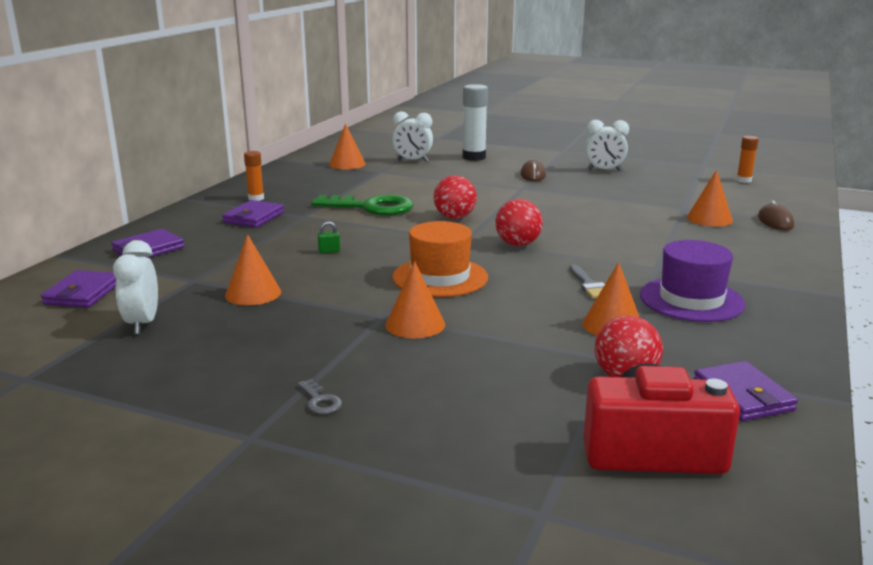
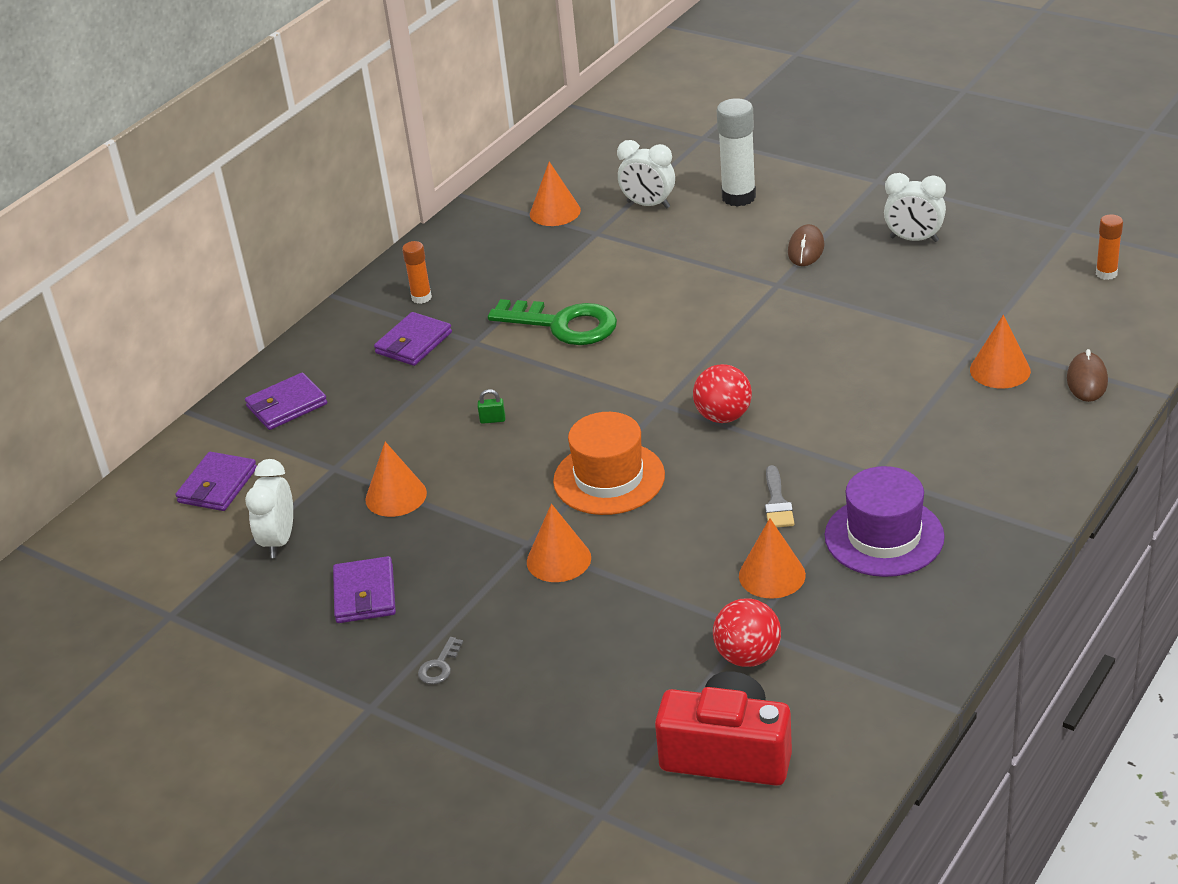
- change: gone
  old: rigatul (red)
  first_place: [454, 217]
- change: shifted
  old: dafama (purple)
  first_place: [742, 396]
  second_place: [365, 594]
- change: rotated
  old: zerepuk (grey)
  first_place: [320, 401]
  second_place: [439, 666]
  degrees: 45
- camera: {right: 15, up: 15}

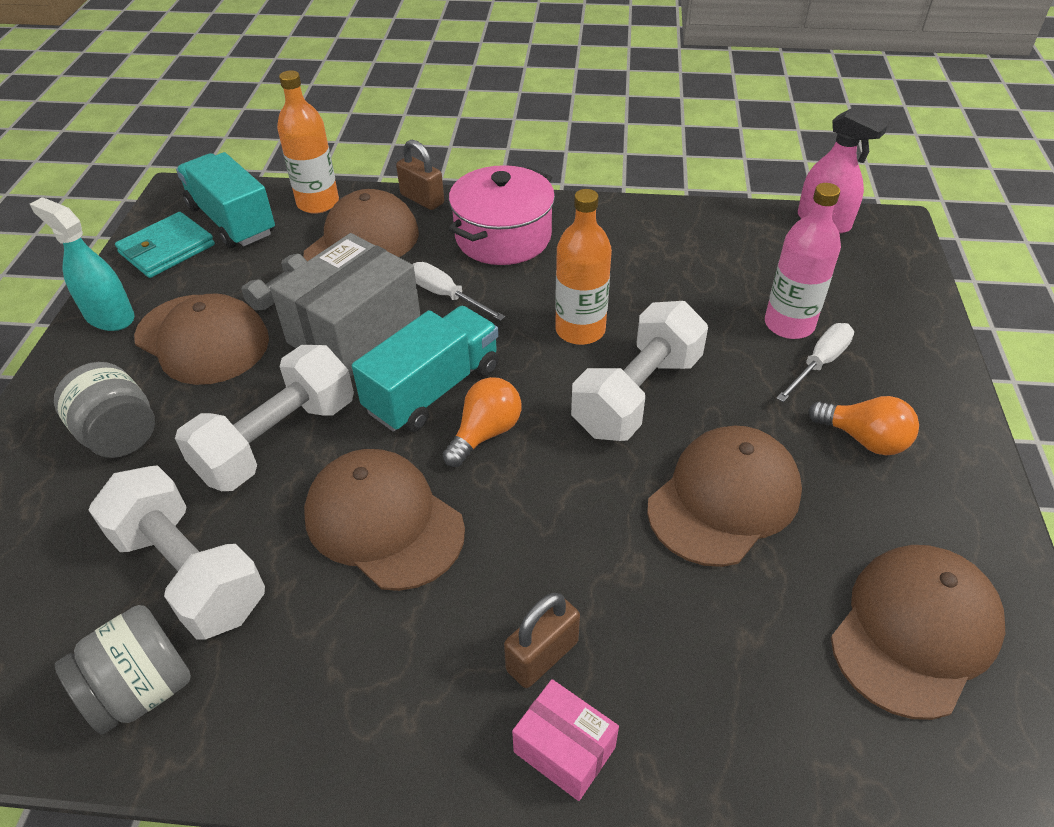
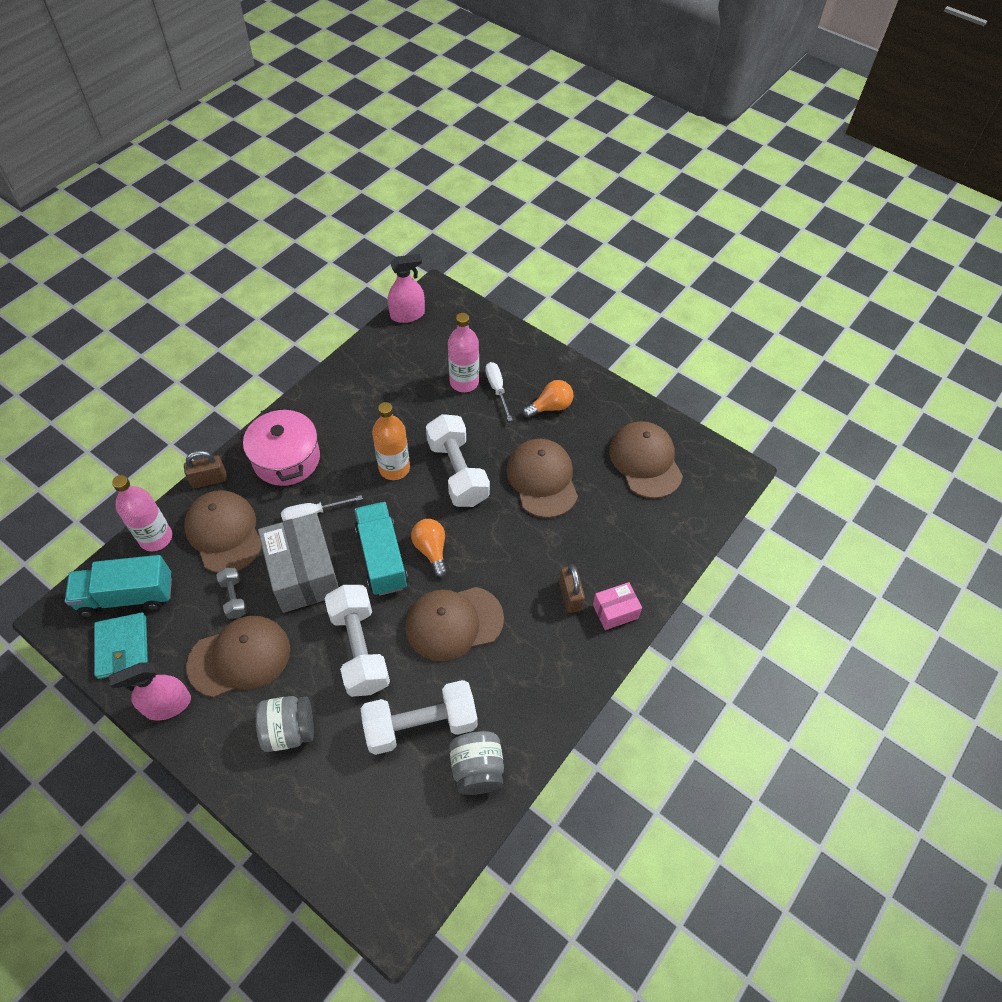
- change: repainted
  old: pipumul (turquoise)
  new: pipumul (pink)
  first_place: [109, 316]
  second_place: [168, 705]
- change: repainted
  old: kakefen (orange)
  new: kakefen (pink)
  first_place: [318, 203]
  second_place: [156, 538]
- camera: {right: -60, up: 10}

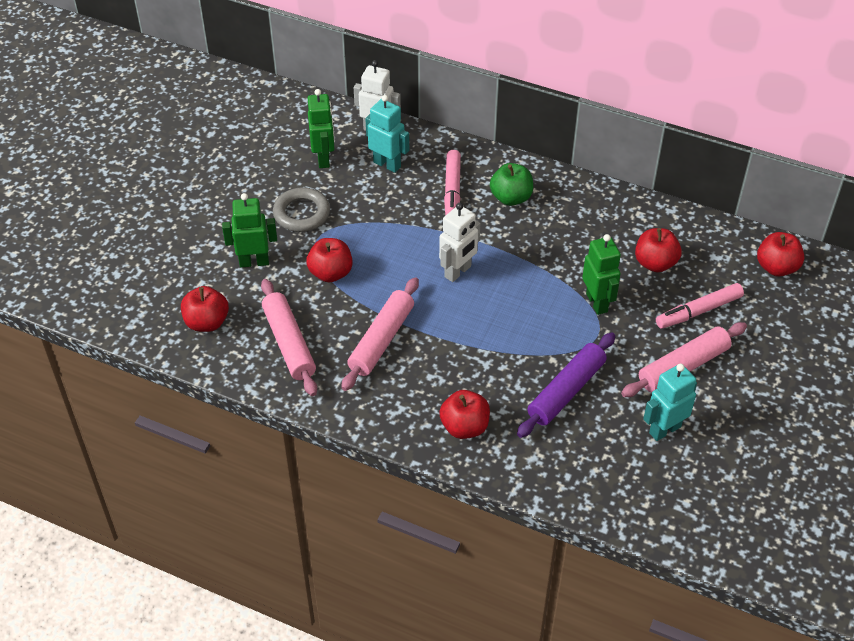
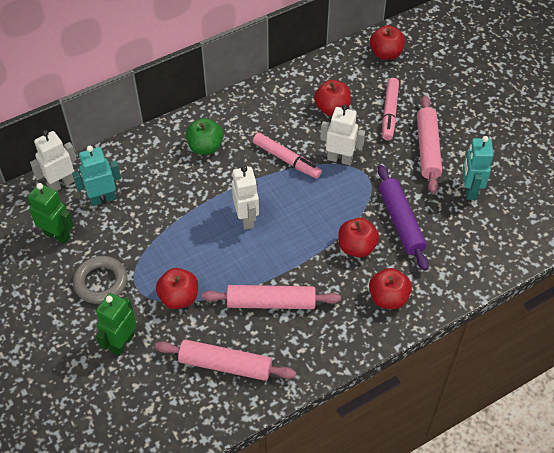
- change: shifted
  old: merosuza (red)
  first_place: [207, 322]
  second_place: [356, 247]
- change: shifted
  old: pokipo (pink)
  first_place: [452, 190]
  second_place: [286, 160]
- change: repainted
  old: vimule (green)
  new: vimule (white)
  first_place: [597, 303]
  second_place: [340, 159]
- change: rotated
  old: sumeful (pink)
  first_place: [381, 340]
  second_place: [271, 302]
  degrees: -60
- camera: {right: -55, up: 5}

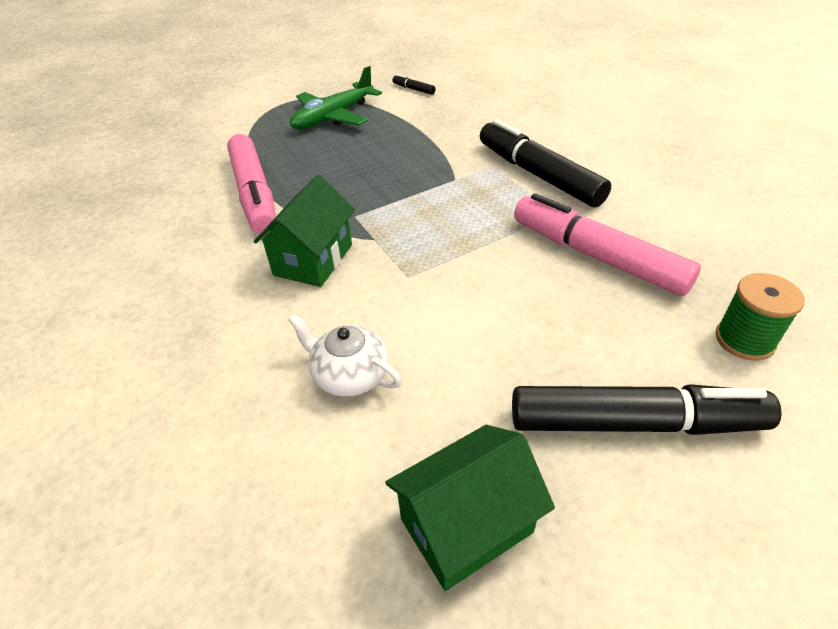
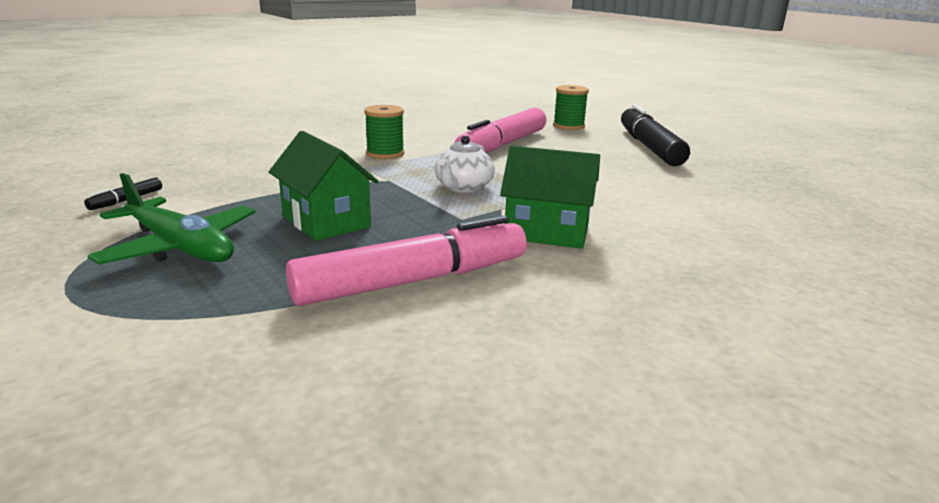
- change: shifted
  old: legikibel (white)
  first_place: [349, 374]
  second_place: [463, 187]
- change: shifted
  old: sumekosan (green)
  first_place: [466, 525]
  second_place: [326, 221]
- change: swapped
  old: pokipo (black)
  new: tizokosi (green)
  first_place: [538, 175]
  second_place: [385, 153]
- camera: {right: -100, up: -20}

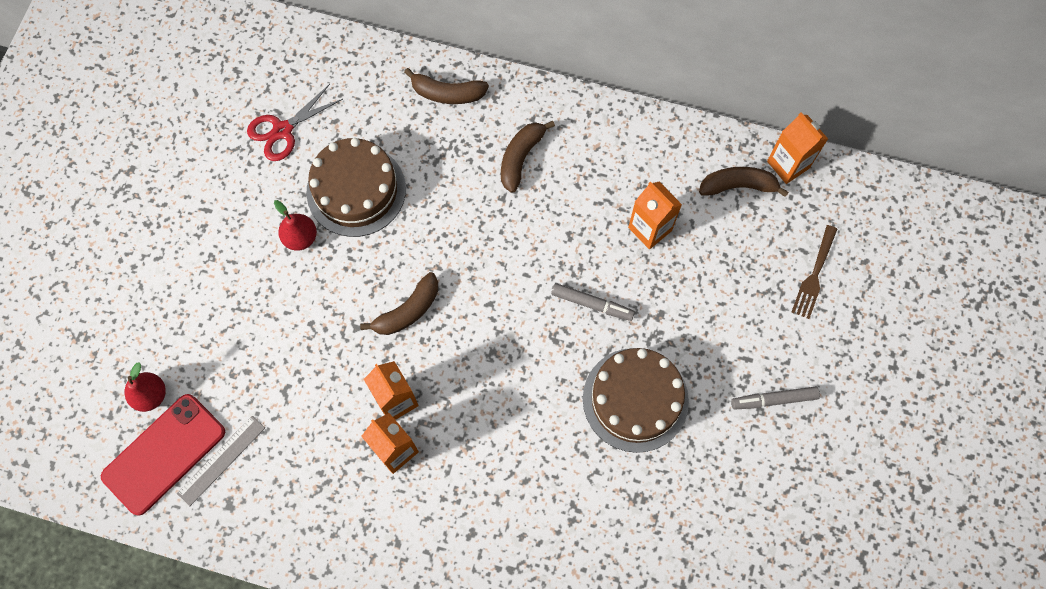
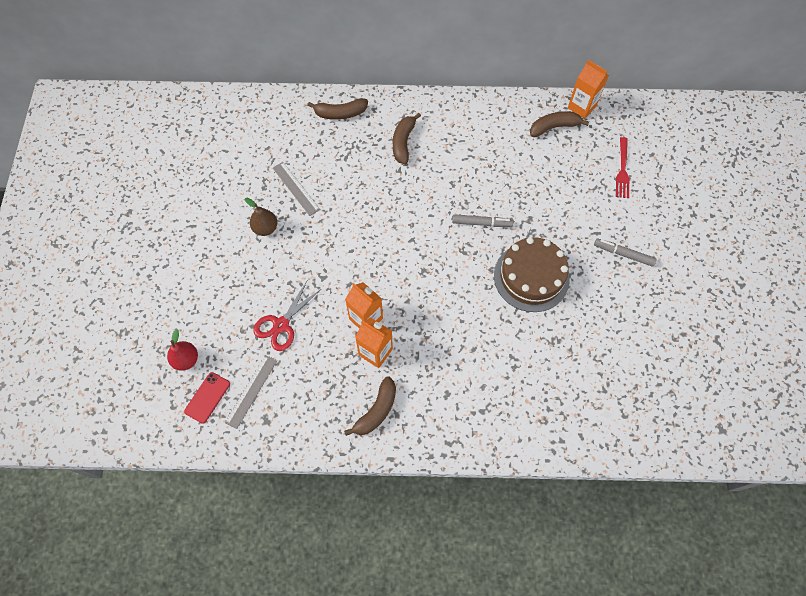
- change: gone
  old: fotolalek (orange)
  first_place: [650, 229]
- change: shifted
  old: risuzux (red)
  first_place: [283, 130]
  second_place: [281, 325]
- change: shifted
  old: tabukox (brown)
  first_place: [407, 311]
  second_place: [376, 411]
- change: swapped
  old: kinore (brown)
  new: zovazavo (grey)
  first_place: [356, 190]
  second_place: [295, 188]
- change: repainted
  old: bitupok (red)
  new: bitupok (brown)
  first_place: [300, 238]
  second_place: [265, 228]
- change: repainted
  old: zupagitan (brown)
  new: zupagitan (red)
  first_place: [814, 275]
  second_place: [622, 170]
- change: rotated
  old: pokipo (grey)
  first_place: [774, 399]
  second_place: [623, 254]
  degrees: 45
- change: scaled
  old: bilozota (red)
  first_place: [164, 454]
  second_place: [207, 397]
  factor: 0.54
- camera: {right: -15, up: -5}

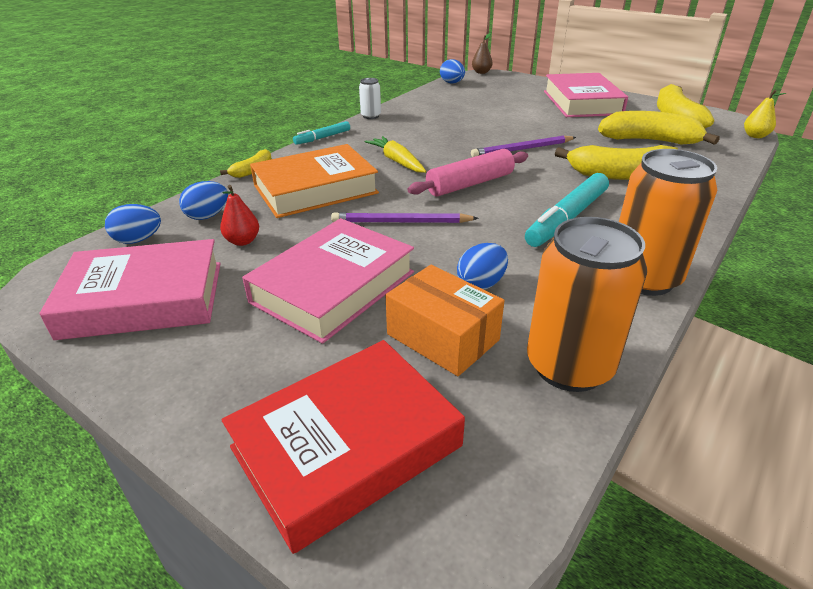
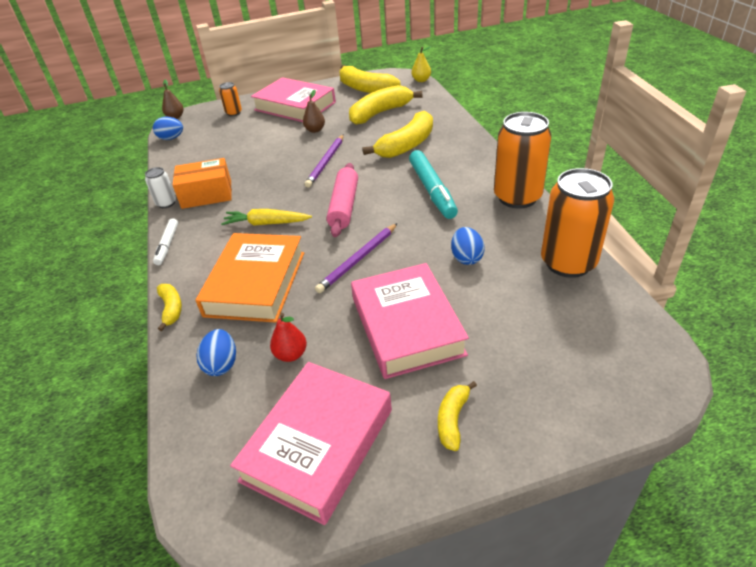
- change: gone
  old: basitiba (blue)
  first_place: [138, 240]
- change: gone
  old: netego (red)
  first_place: [346, 446]
- change: new
  new: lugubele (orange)
  second_place: [234, 113]
- change: new
  new: bitupok (brown)
  second_place: [315, 130]
- change: new
  new: tabukox (yellow)
  second_place: [453, 419]
- change: shifted
  old: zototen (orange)
  first_place: [443, 337]
  second_place: [207, 194]
- change: repainted
  old: pokipo (turquoise)
  new: pokipo (white)
  first_place: [322, 138]
  second_place: [167, 245]
- camera: {right: -50, up: 5}

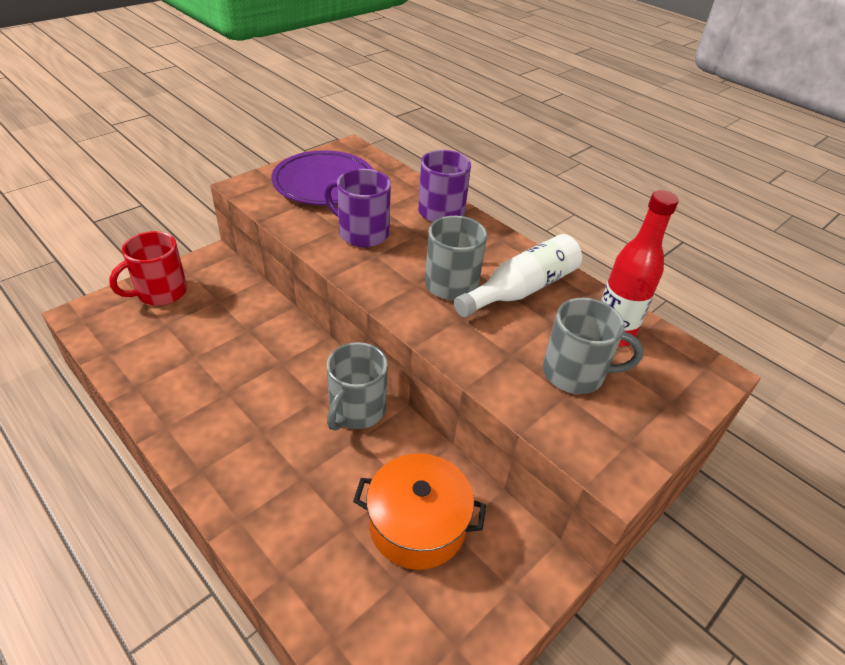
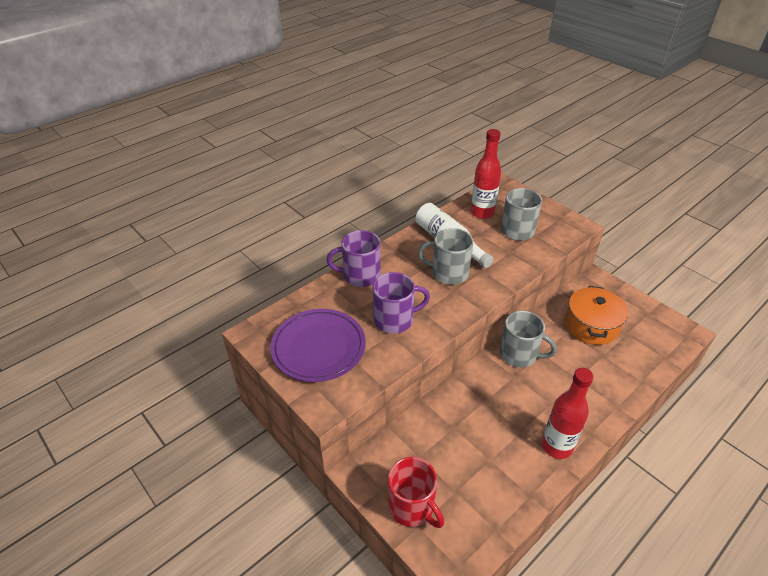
- change: new
  new: kakefen (red)
  second_place: [556, 446]
- change: rotated
  old: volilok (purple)
  first_place: [362, 233]
  second_place: [395, 319]
  degrees: -135
- camera: {right: -85, up: 0}

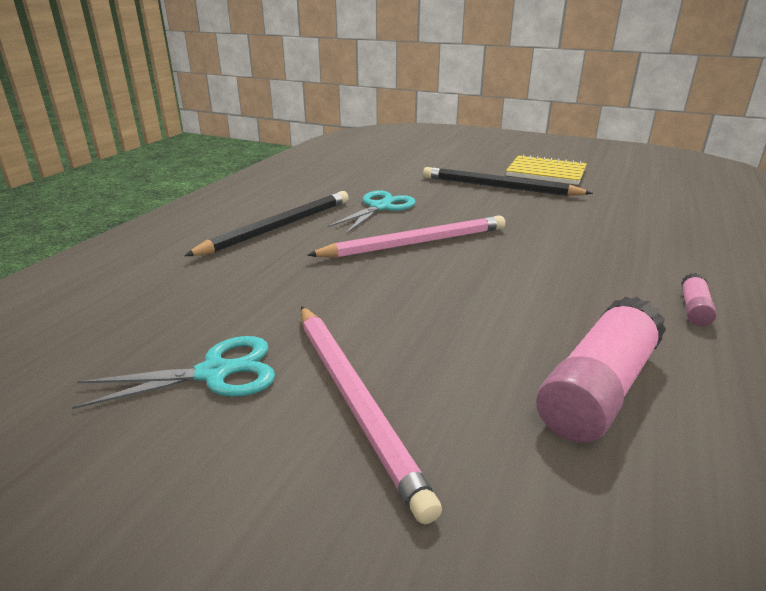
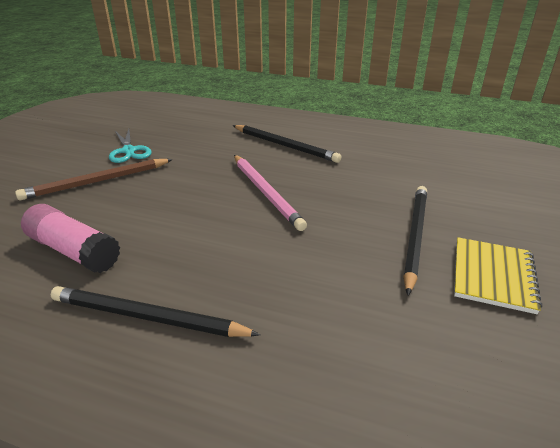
- change: gone
  old: risuzux (turquoise)
  first_place: [380, 207]
- change: swapped
  old: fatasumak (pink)
  new: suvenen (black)
  first_place: [694, 309]
  second_place: [148, 317]
- change: repainted
  old: suvenen (pink)
  new: suvenen (brown)
  first_place: [355, 400]
  second_place: [97, 182]
- camera: {right: 85, up: 5}

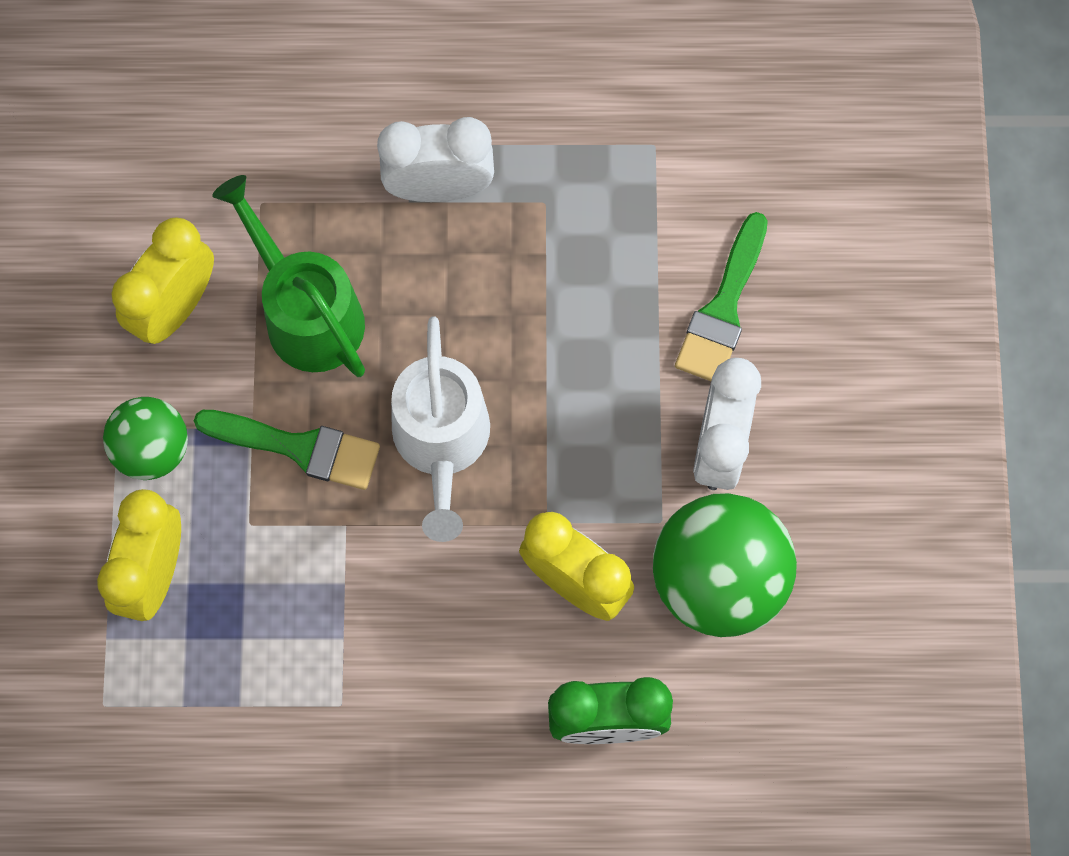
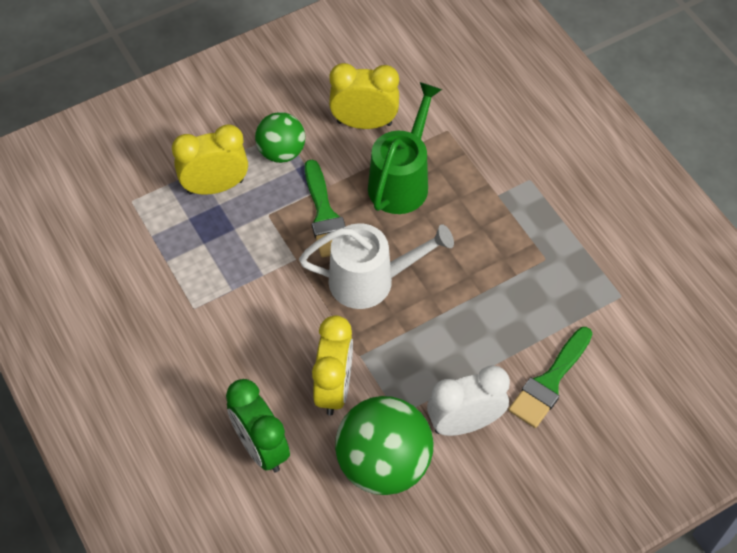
- change: gone
  old: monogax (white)
  first_place: [439, 187]
- change: rotated
  old: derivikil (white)
  first_place: [441, 444]
  second_place: [371, 280]
  degrees: -150
- change: rotated
  old: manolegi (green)
  first_place: [723, 309]
  second_place: [549, 382]
  degrees: -45
- camera: {right: 60, up: -15}

